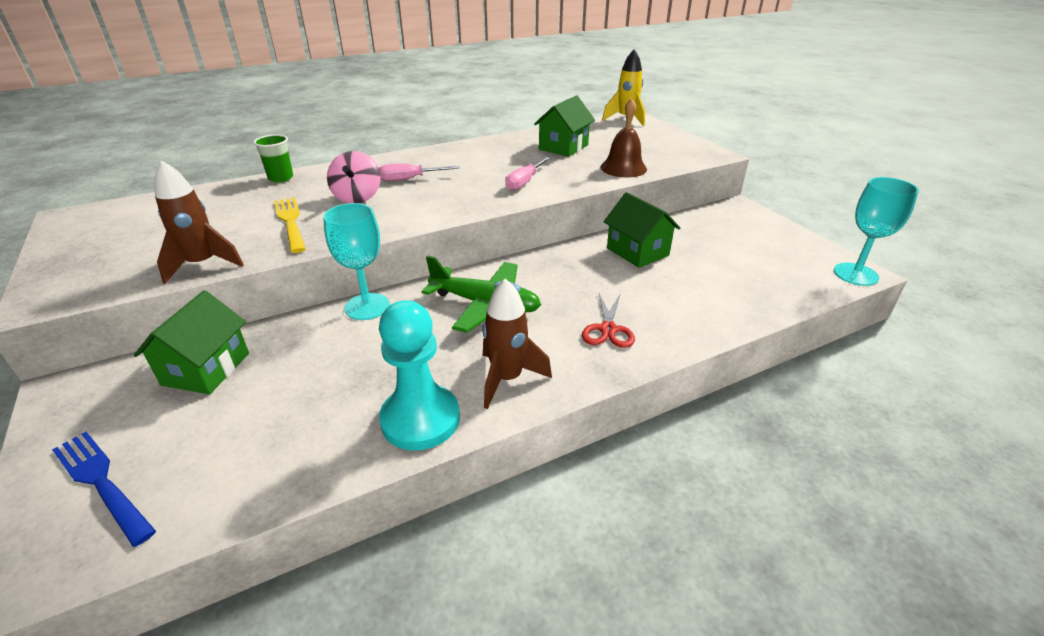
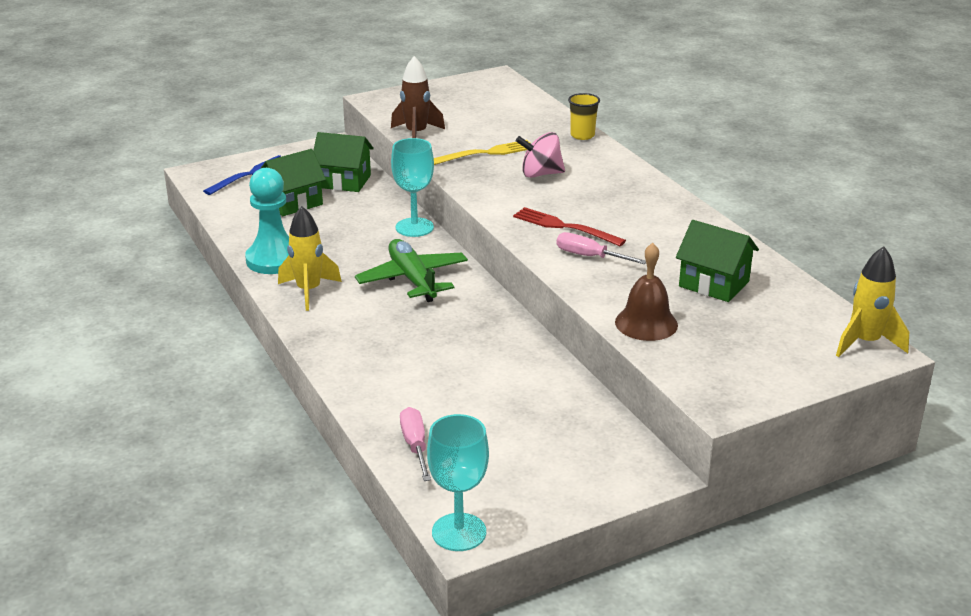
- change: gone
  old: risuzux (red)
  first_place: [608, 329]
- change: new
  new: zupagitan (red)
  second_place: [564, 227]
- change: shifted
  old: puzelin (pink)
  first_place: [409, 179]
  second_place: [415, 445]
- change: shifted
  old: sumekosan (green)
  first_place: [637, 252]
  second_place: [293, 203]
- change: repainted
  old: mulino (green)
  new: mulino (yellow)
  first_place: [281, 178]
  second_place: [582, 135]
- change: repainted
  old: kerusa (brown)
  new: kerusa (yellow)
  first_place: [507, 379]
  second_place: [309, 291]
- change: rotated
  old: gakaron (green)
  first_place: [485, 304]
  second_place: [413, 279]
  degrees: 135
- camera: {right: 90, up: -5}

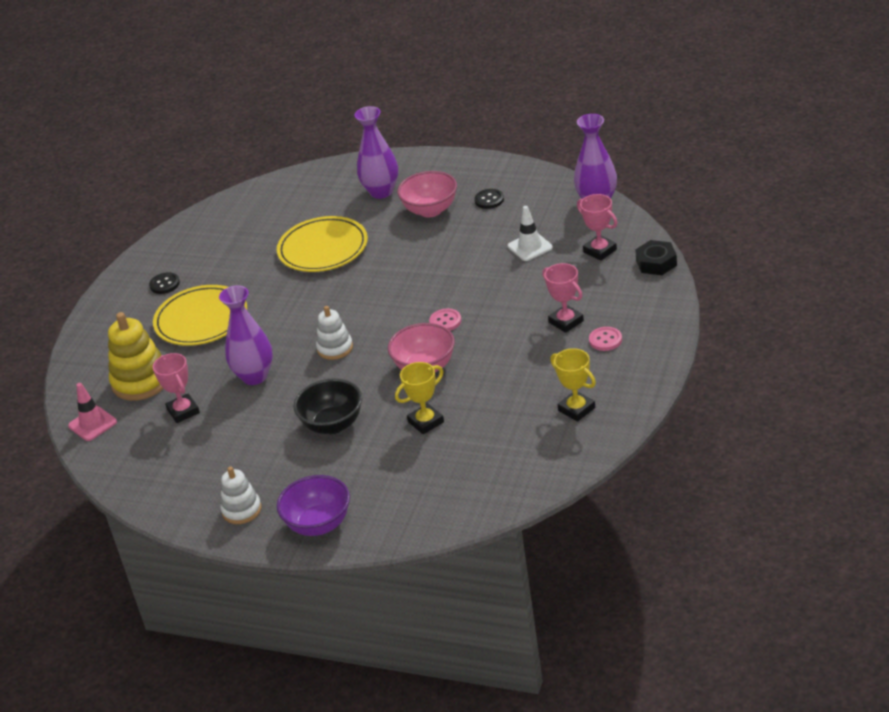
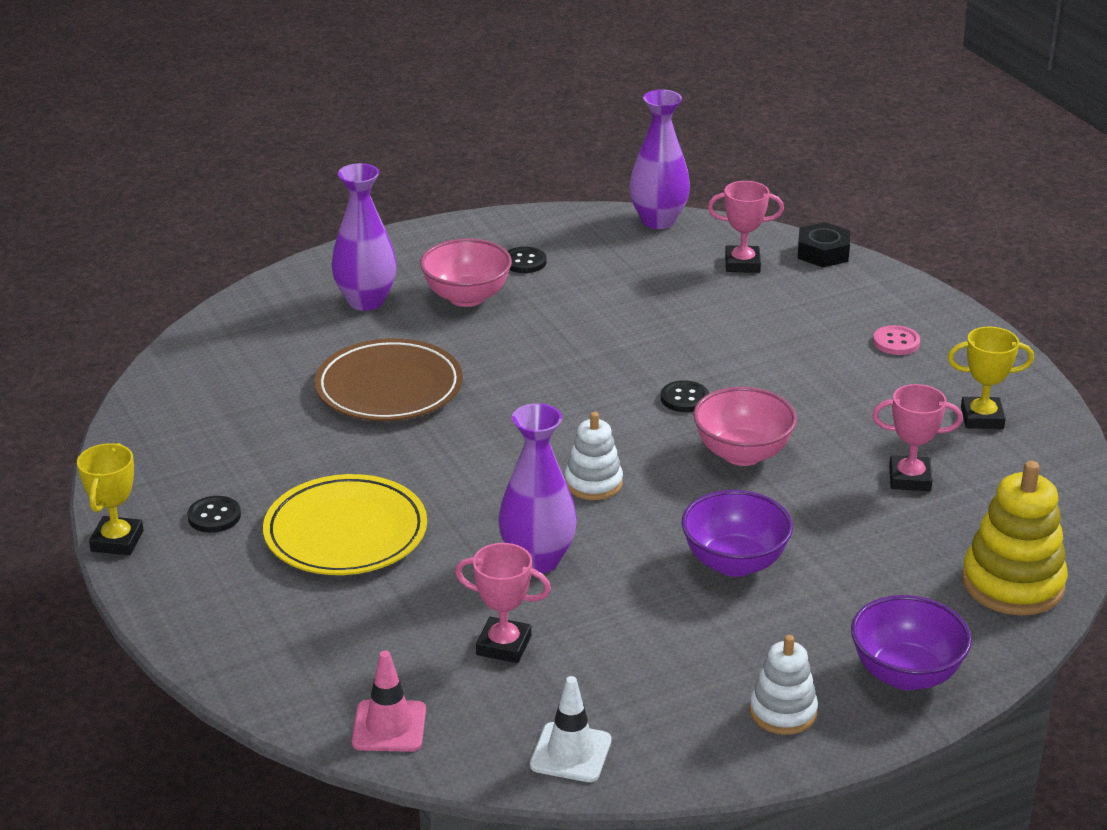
- change: shifted
  old: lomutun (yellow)
  first_place: [141, 381]
  second_place: [1012, 584]
- change: shifted
  old: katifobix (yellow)
  first_place: [426, 422]
  second_place: [117, 541]
- change: shifted
  old: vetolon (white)
  first_place: [530, 247]
  second_place: [570, 753]
- change: shifted
  old: katifobix (pink)
  first_place: [566, 322]
  second_place: [909, 478]
- change: repainted
  old: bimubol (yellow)
  new: bimubol (brown)
  first_place: [323, 249]
  second_place: [389, 387]
- change: repainted
  old: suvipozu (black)
  new: suvipozu (purple)
  first_place: [333, 424]
  second_place: [734, 563]
- change: repainted
  old: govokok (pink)
  new: govokok (black)
  first_place: [445, 321]
  second_place: [684, 398]
- camera: {right: -50, up: -5}

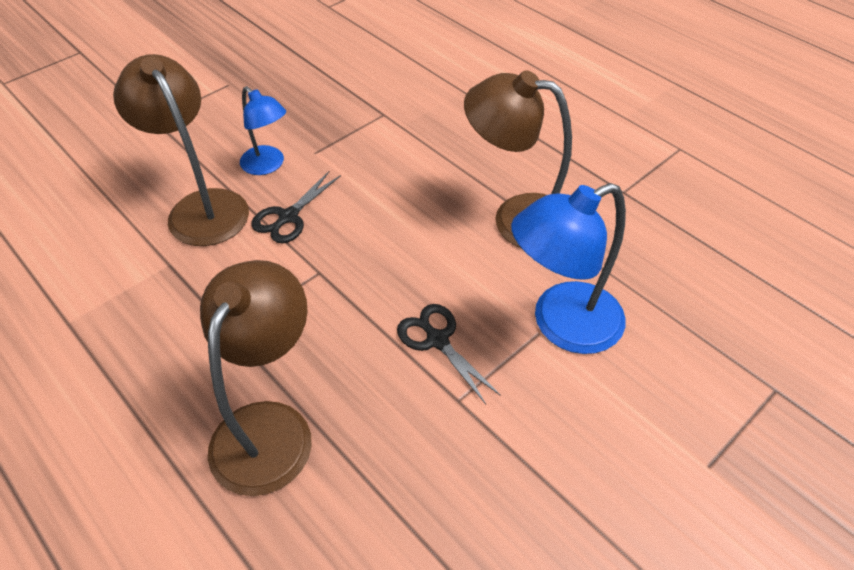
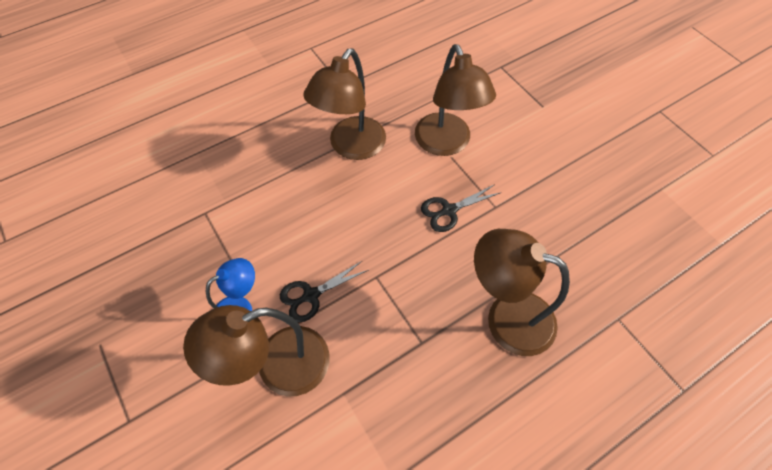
- change: repainted
  old: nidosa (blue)
  new: nidosa (brown)
  first_place: [561, 325]
  second_place: [446, 144]
- change: rotated
  old: risuzux (black)
  first_place: [288, 217]
  second_place: [311, 295]
  degrees: 105
- camera: {right: -80, up: 10}

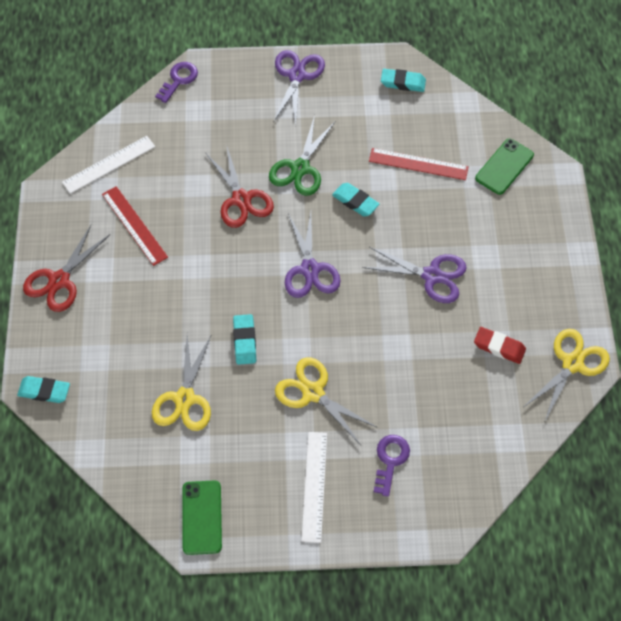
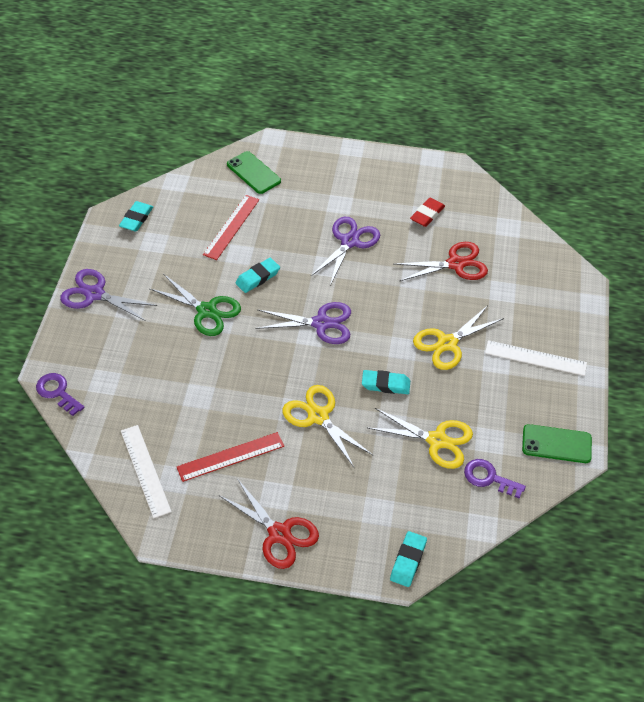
- change: shifted
  old: risuzux (red)
  first_place: [241, 199]
  second_place: [456, 264]
- change: shifted
  old: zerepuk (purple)
  first_place: [390, 460]
  second_place: [489, 478]
- change: shifted
  old: risuzux (yellow)
  first_place: [572, 363]
  second_place: [318, 416]
- camera: {right: -80, up: -10}

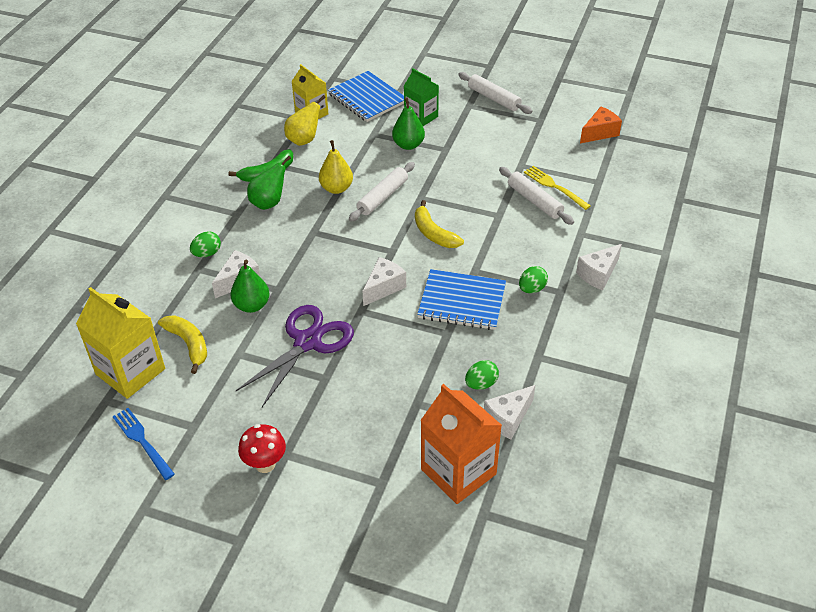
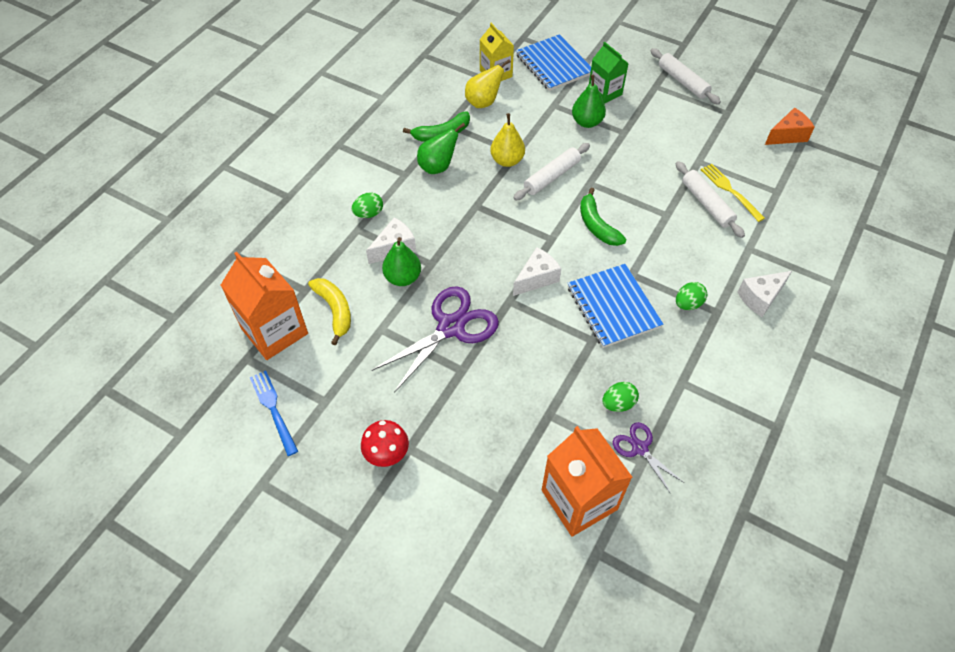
- change: swapped
  old: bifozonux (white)
  new: risuzux (purple)
  first_place: [508, 418]
  second_place: [640, 448]
- change: repainted
  old: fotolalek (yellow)
  new: fotolalek (orange)
  first_place: [130, 371]
  second_place: [274, 331]
- change: repainted
  old: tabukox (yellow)
  new: tabukox (green)
  first_place: [433, 233]
  second_place: [597, 225]
- change: rotated
  old: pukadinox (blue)
  first_place: [462, 301]
  second_place: [613, 307]
  degrees: 45
- camera: {right: 10, up: 10}

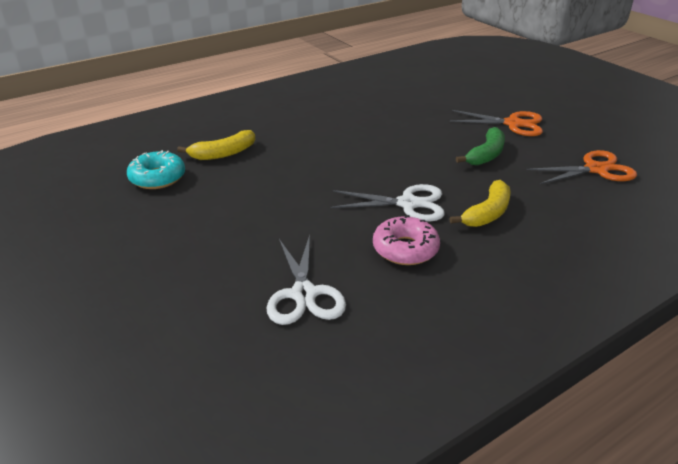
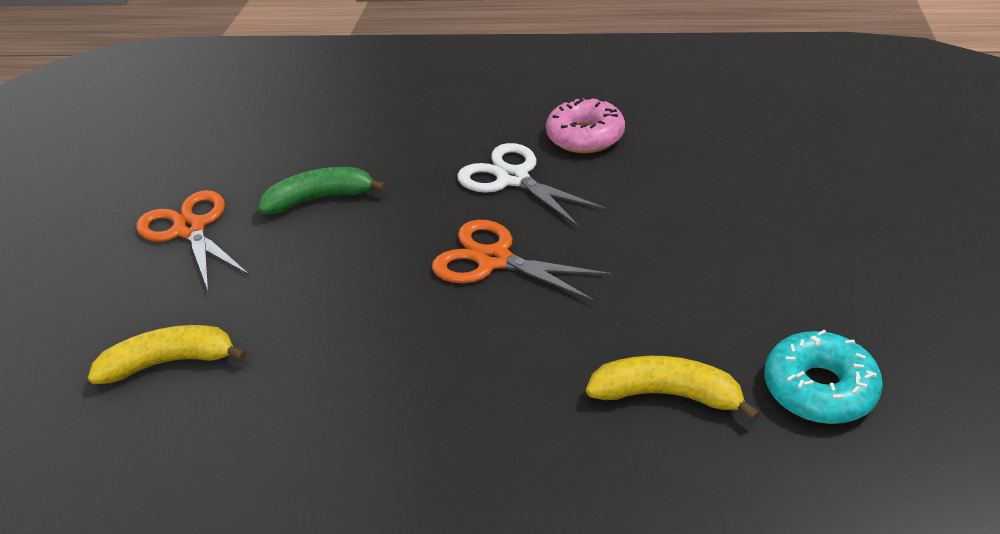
- change: gone
  old: risuzux (white)
  first_place: [303, 294]
- change: shifted
  old: tabukox (yellow)
  first_place: [487, 213]
  second_place: [170, 362]
- change: shifted
  old: risuzux (orange)
  first_place: [596, 169]
  second_place: [494, 259]
- camera: {right: -135, up: 5}

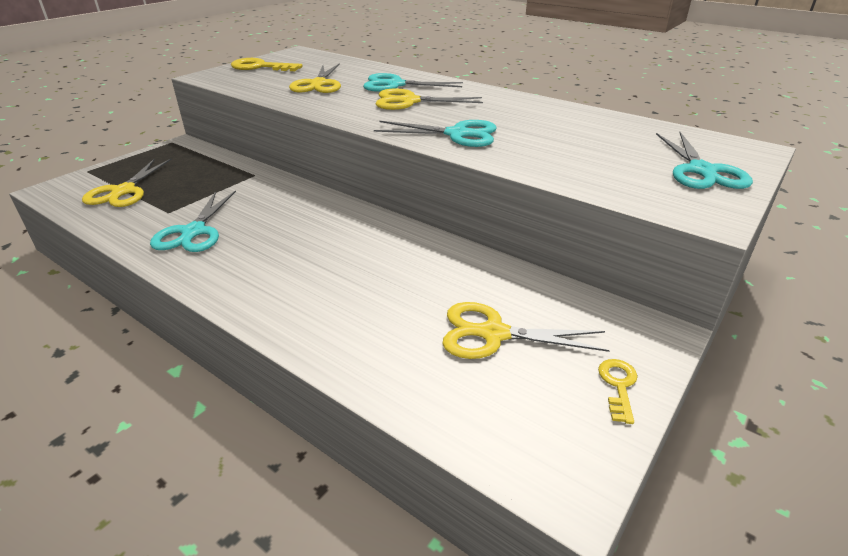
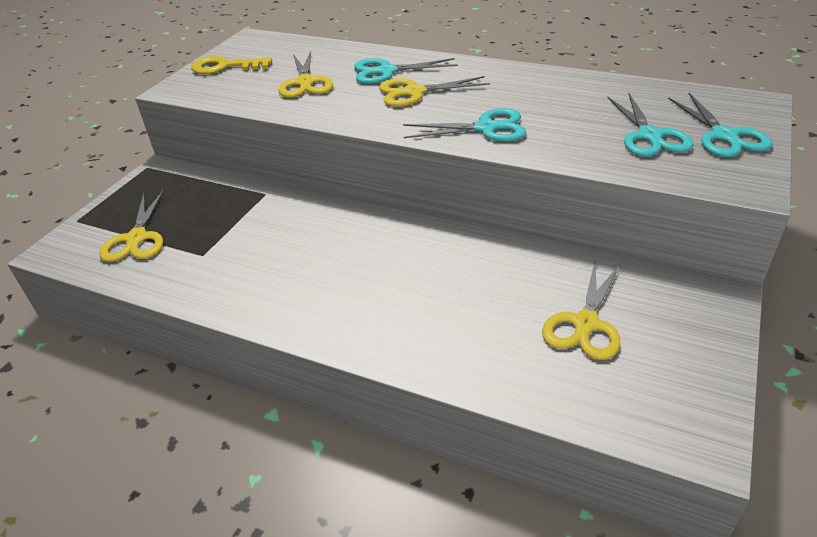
- change: gone
  old: zerepuk (yellow)
  first_place: [618, 386]
- change: shifted
  old: risuzux (turquoise)
  first_place: [194, 232]
  second_place: [649, 136]
- change: rotated
  old: risuzux (yellow)
  first_place: [494, 334]
  second_place: [585, 323]
  degrees: -60
- camera: {right: -10, up: 5}

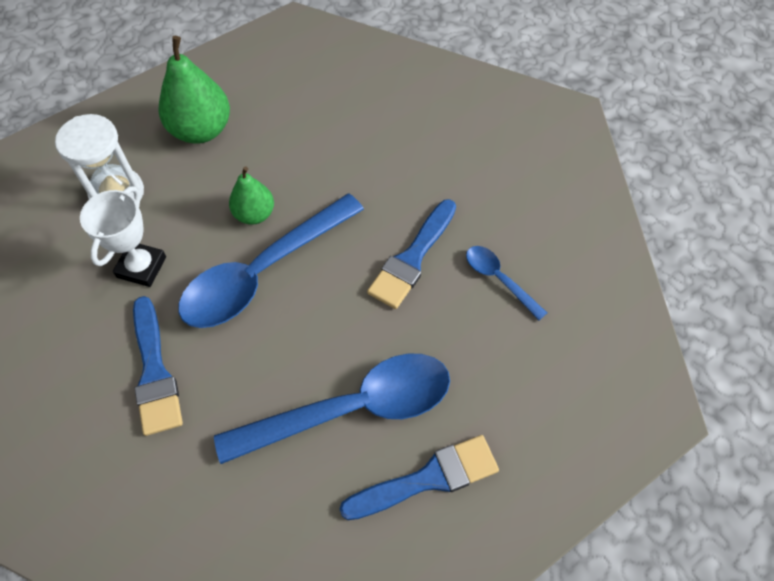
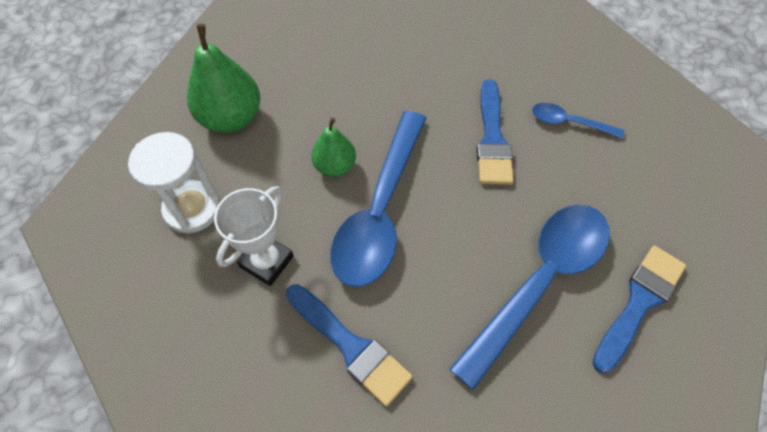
- change: rotated
  old: katifobix (white)
  first_place: [141, 267]
  second_place: [266, 261]
  degrees: 45
- camera: {right: -30, up: 0}

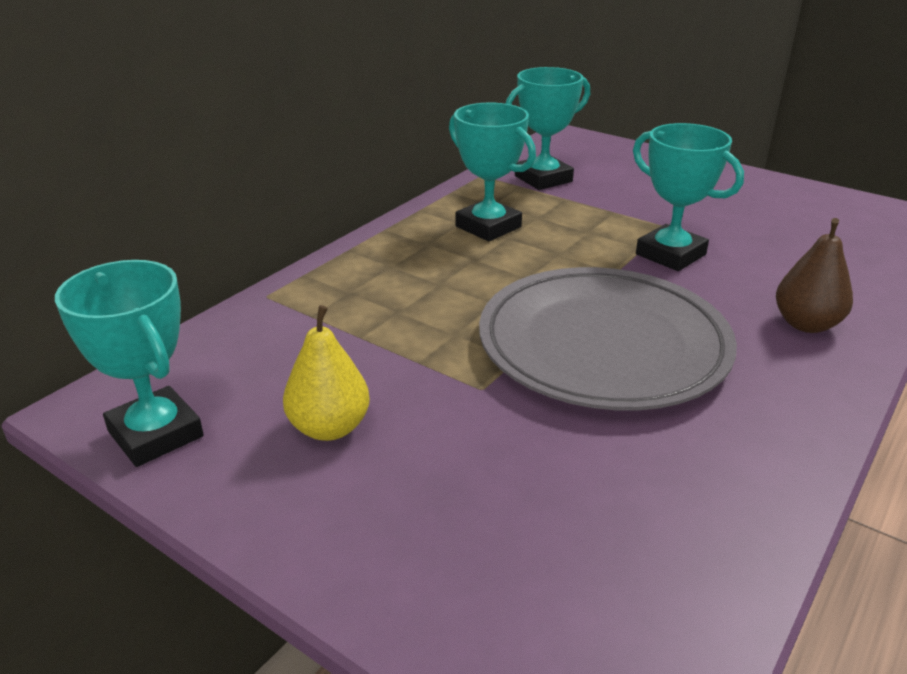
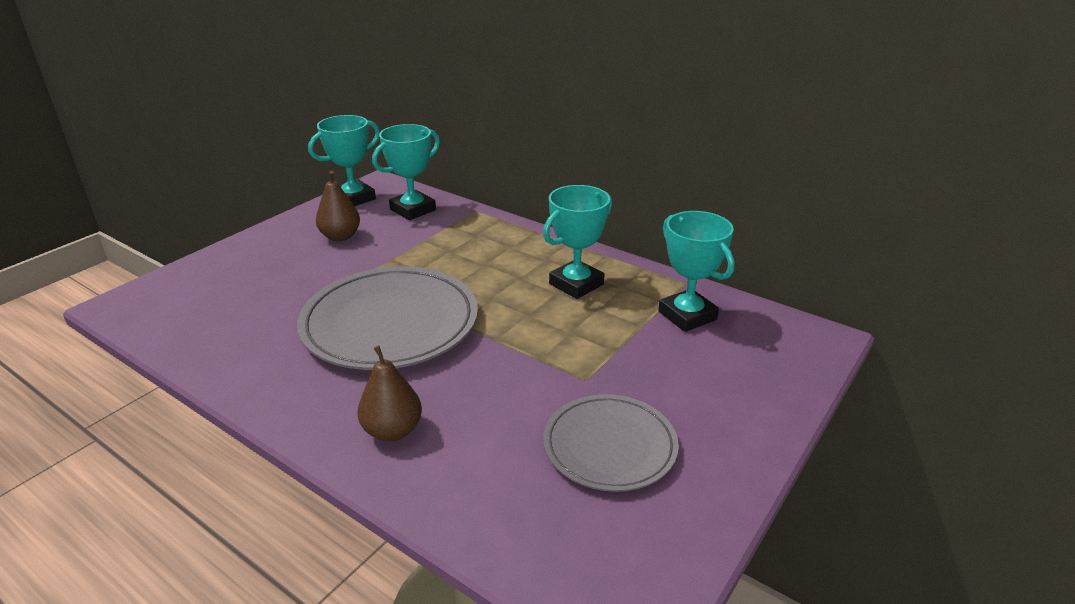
- change: new
  new: bimubol (grey)
  second_place: [609, 446]
- change: shifted
  old: katifobix (turquoise)
  first_place: [670, 254]
  second_place: [413, 210]
- change: repainted
  old: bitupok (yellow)
  new: bitupok (brown)
  first_place: [329, 428]
  second_place: [340, 236]
- camera: {right: 90, up: 0}

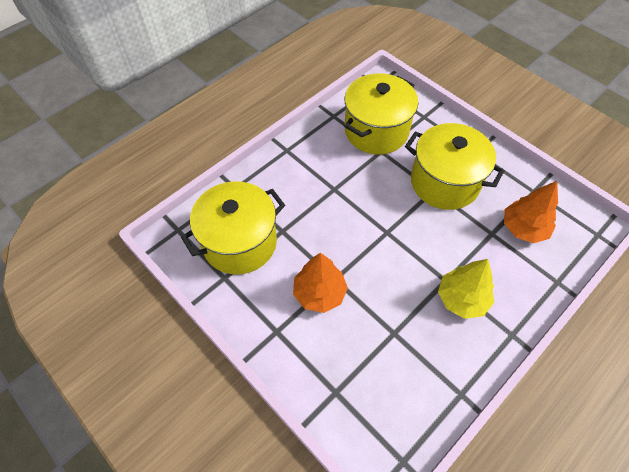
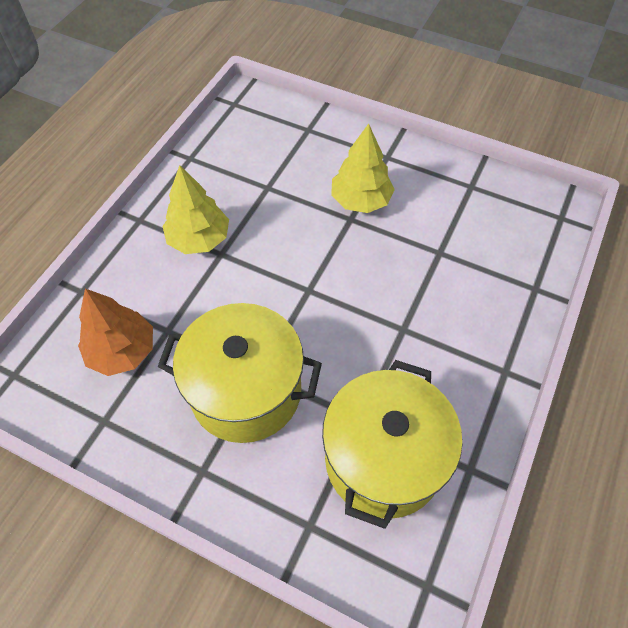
- change: gone
  old: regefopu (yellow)
  first_place: [240, 242]
- change: repainted
  old: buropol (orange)
  new: buropol (yellow)
  first_place: [319, 293]
  second_place: [361, 200]
- camera: {right: 160, up: 0}

